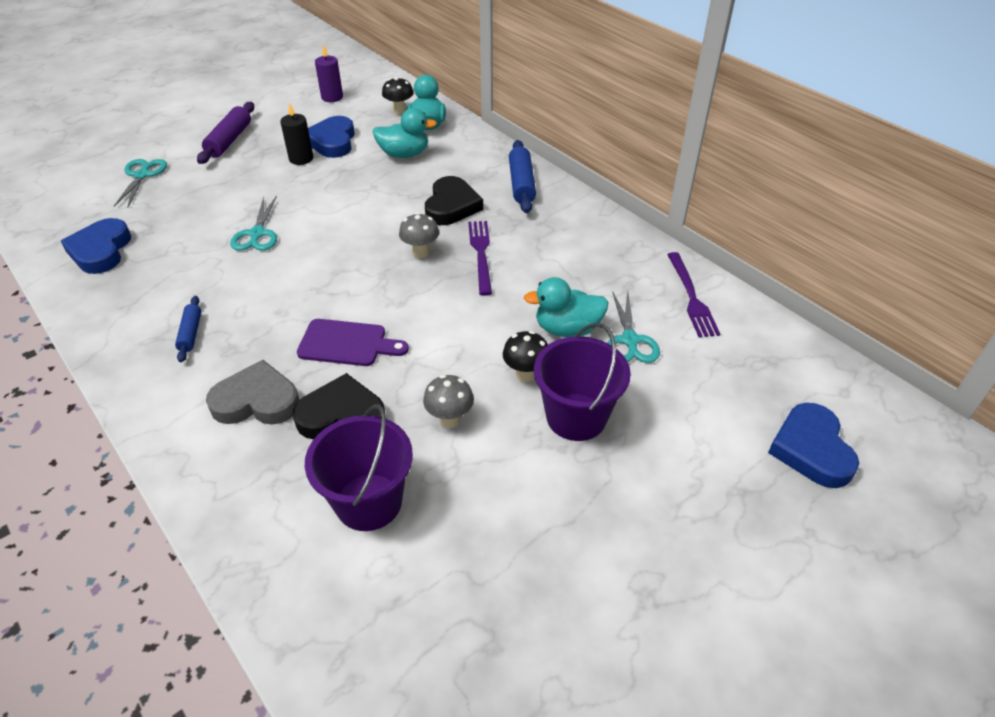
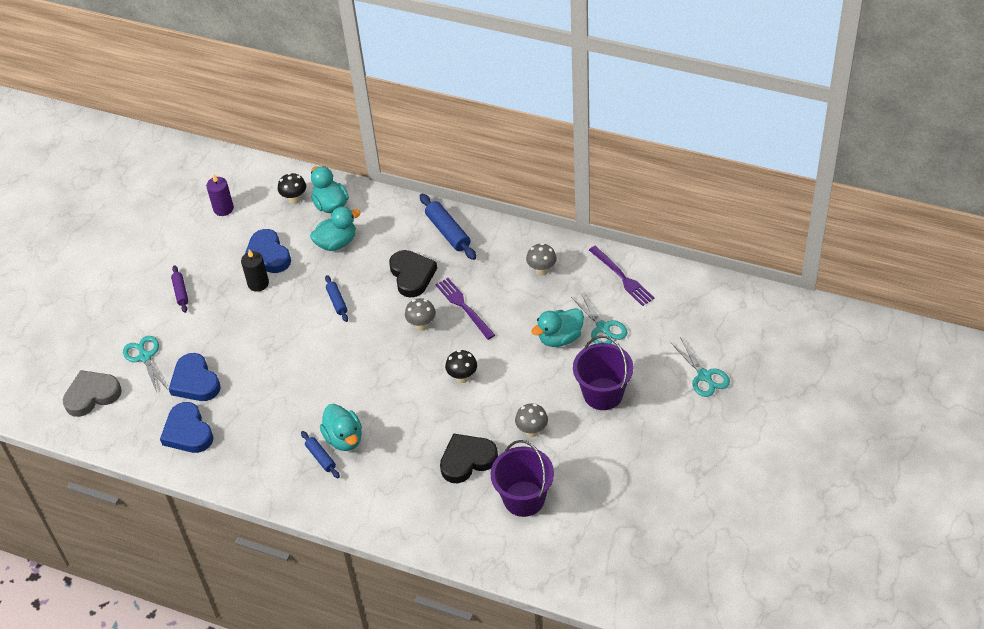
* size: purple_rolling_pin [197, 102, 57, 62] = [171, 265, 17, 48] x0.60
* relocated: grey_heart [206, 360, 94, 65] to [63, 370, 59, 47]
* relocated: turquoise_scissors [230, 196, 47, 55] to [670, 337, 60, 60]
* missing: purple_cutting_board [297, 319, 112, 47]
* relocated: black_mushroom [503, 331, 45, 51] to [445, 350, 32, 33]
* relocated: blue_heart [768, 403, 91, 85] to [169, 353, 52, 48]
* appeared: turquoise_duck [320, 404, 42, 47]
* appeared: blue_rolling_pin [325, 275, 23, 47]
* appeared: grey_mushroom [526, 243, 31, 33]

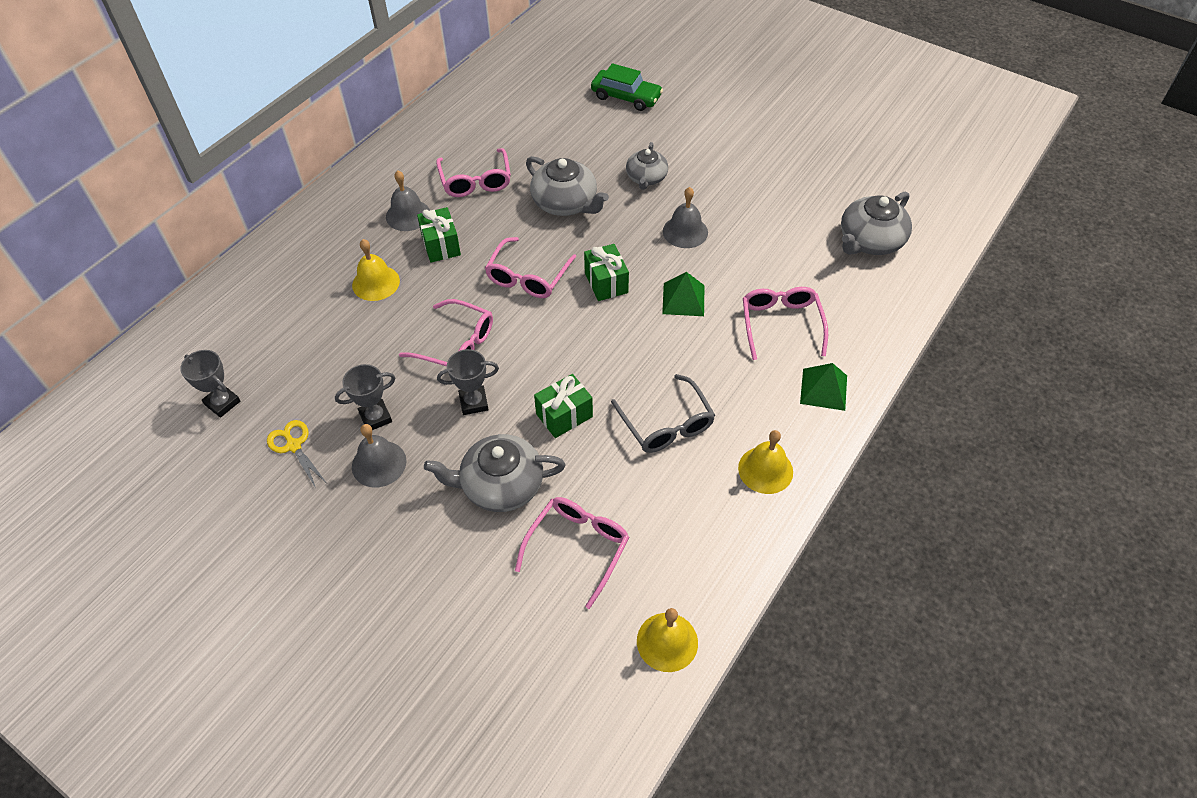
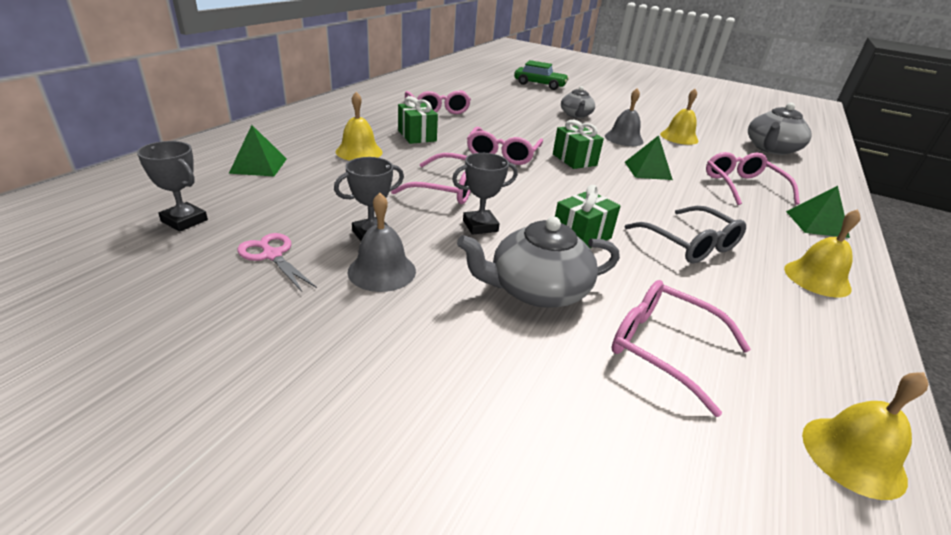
* colour: yellow_scissors [267, 420, 59, 68] to pink_scissors [237, 233, 80, 59]
* missing: grey_bell [386, 170, 44, 61]
* spun: pink_glasses [515, 497, 114, 112] = [612, 280, 139, 137] 75 degrees counterclockwise
* missing: grey_teapot [526, 156, 83, 60]
* appeared: green_pyramid [229, 125, 58, 52]
* appeared: yellow_bell [660, 89, 39, 56]

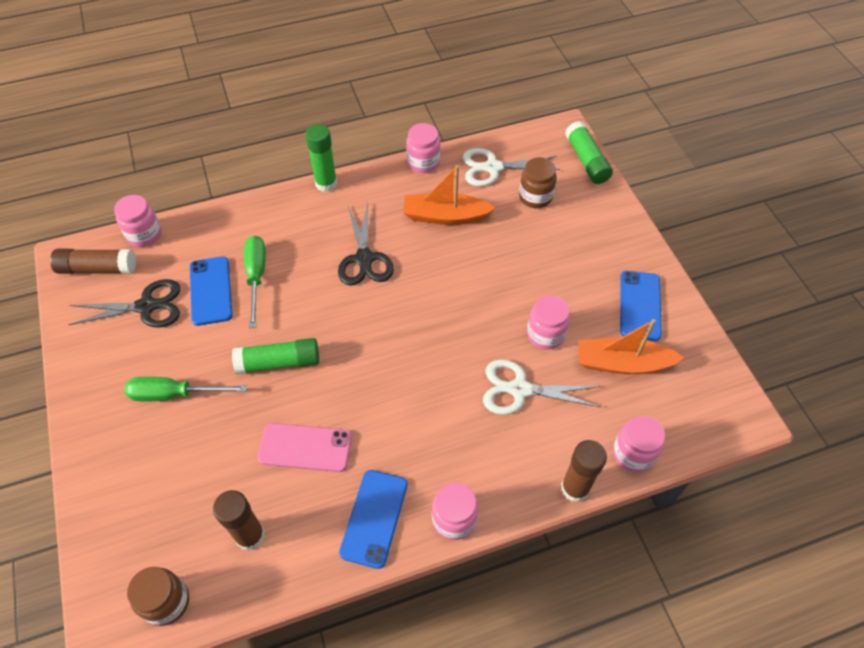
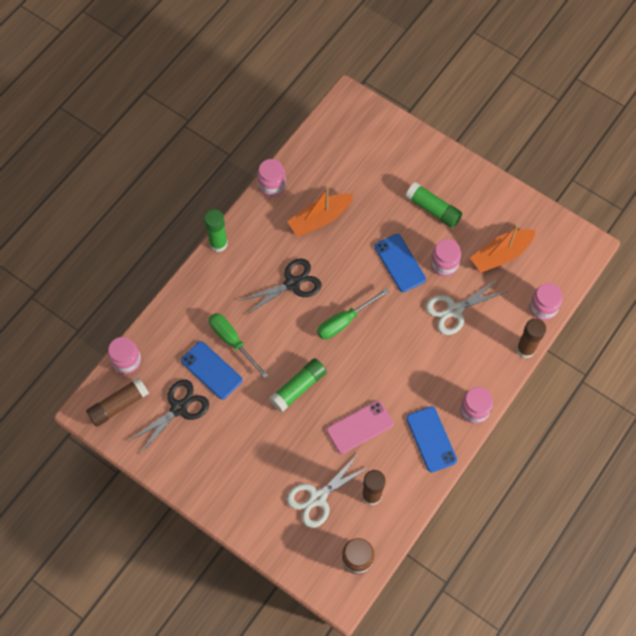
* relocated: green_screwdriver [125, 377, 122, 25] to [317, 288, 72, 52]
* spun: black_scissors [338, 203, 56, 83] = [238, 258, 84, 57] 75 degrees counterclockwise
* relocated: white_scissors [462, 148, 98, 38] to [287, 456, 82, 72]
* missing: brown_jar [519, 157, 38, 51]
* relocated: green_glue_stick [565, 121, 48, 63] to [405, 182, 57, 46]
* relocated: blue_phone [620, 271, 42, 70] to [375, 234, 51, 58]

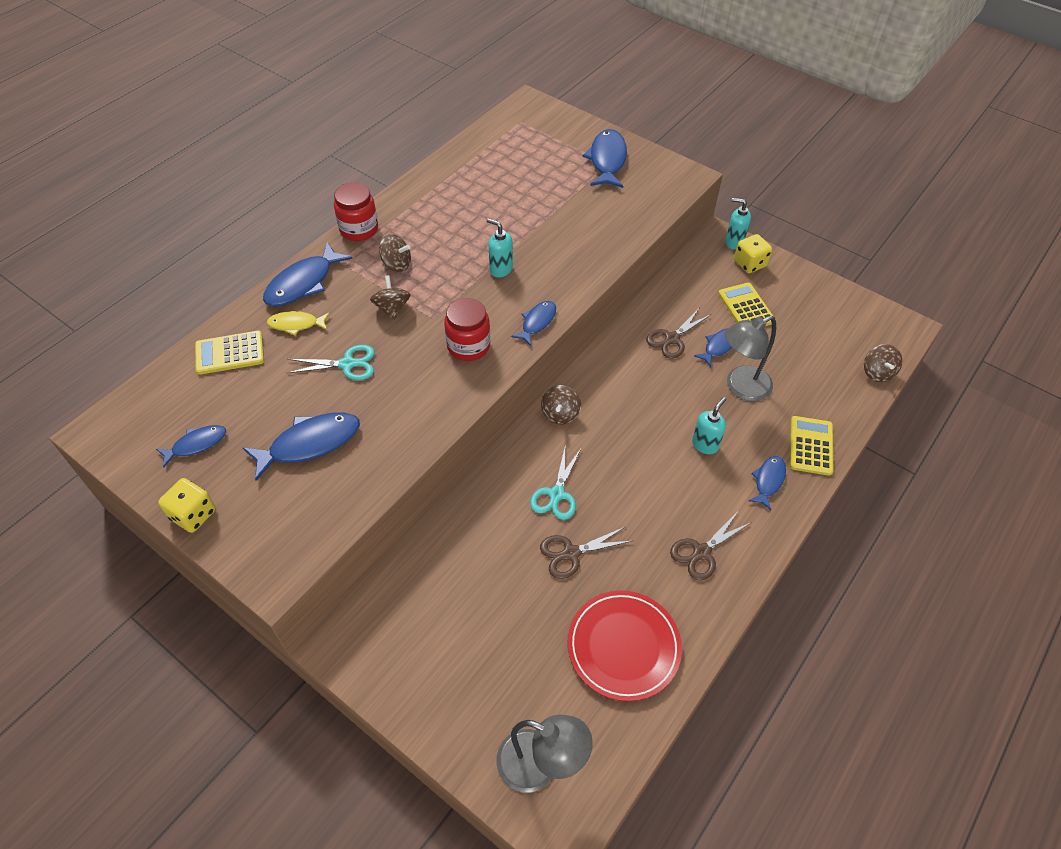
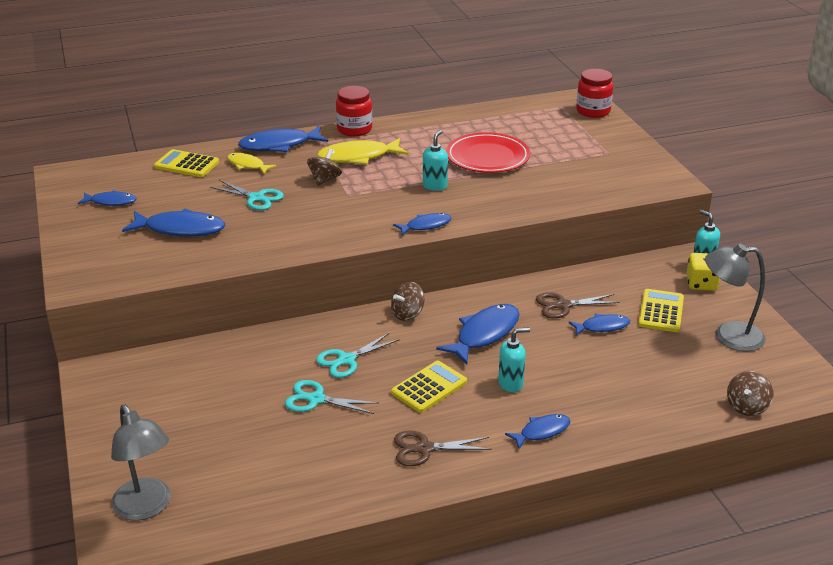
* missing: yellow_dice [158, 478, 58, 55]
* exchanged: brown_spinning_top [379, 234, 32, 38] to yellow_fish [317, 138, 91, 27]
* relocated: red_jar [444, 298, 46, 63] to [576, 69, 37, 49]
* spun: turquoise_soap_dispenser [486, 218, 27, 60] = [423, 130, 25, 61] 45 degrees clockwise
* colour: brown_scissors [540, 527, 92, 52] to turquoise_scissors [285, 380, 94, 34]
* relocated: red_plate [567, 590, 115, 111] to [446, 132, 84, 41]
* relocated: blue_fish [582, 129, 45, 59] to [436, 304, 84, 60]
* relocated: grey_lamp [724, 315, 52, 87] to [705, 244, 61, 107]
* relocated: yellow_calculator [790, 416, 43, 60] to [391, 361, 76, 52]

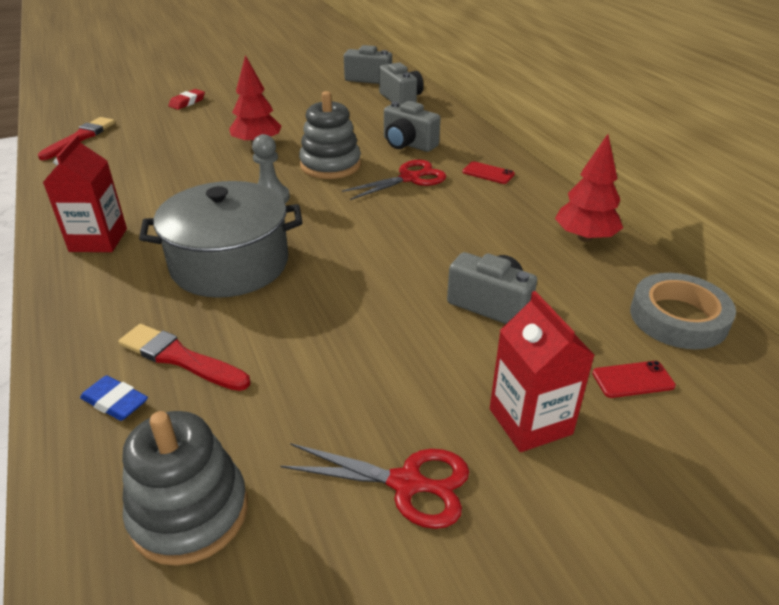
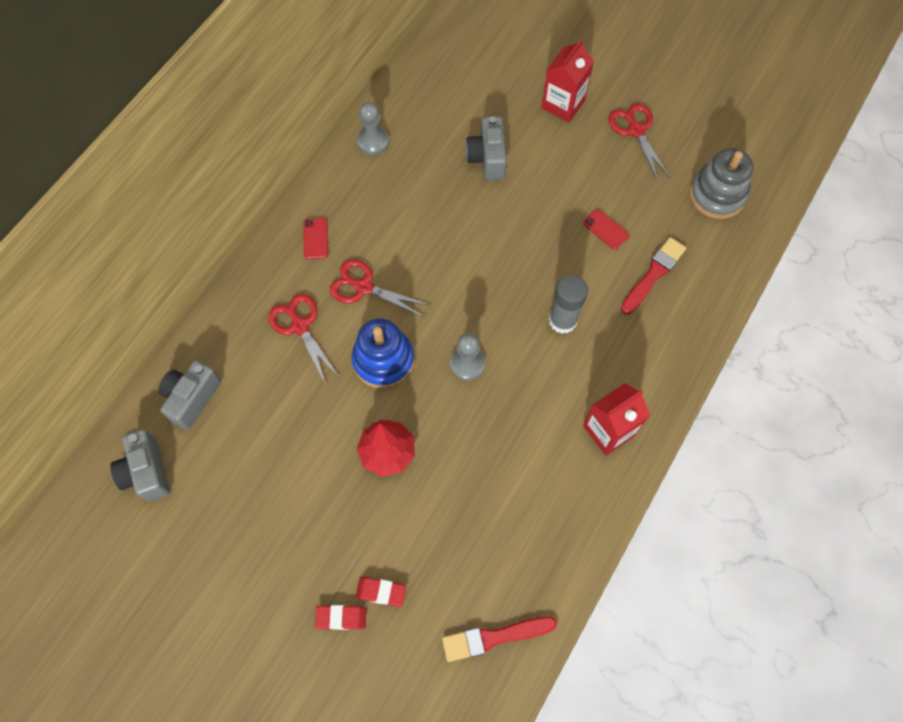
* missing: blue_eraser [80, 375, 68, 46]
* spun: red_brush [119, 324, 131, 67] = [621, 237, 65, 78] 135 degrees counterclockwise
* exchanged: grey_pot [139, 181, 163, 117] to grey_glue_stick [549, 275, 39, 59]
* colour: grey_stacking_toy [299, 91, 62, 88] to blue_stacking_toy [352, 319, 62, 70]
* exchanged: grey_camera [384, 101, 56, 51] to red_scissors [268, 294, 71, 91]
* exchanged: red_tree [555, 134, 68, 108] to grey_pawn [357, 102, 32, 53]
* relocated: red_phone [592, 361, 84, 37] to [583, 209, 47, 41]
* missing: grey_tape [630, 273, 106, 76]
* appeared: red_eraser [356, 577, 50, 30]

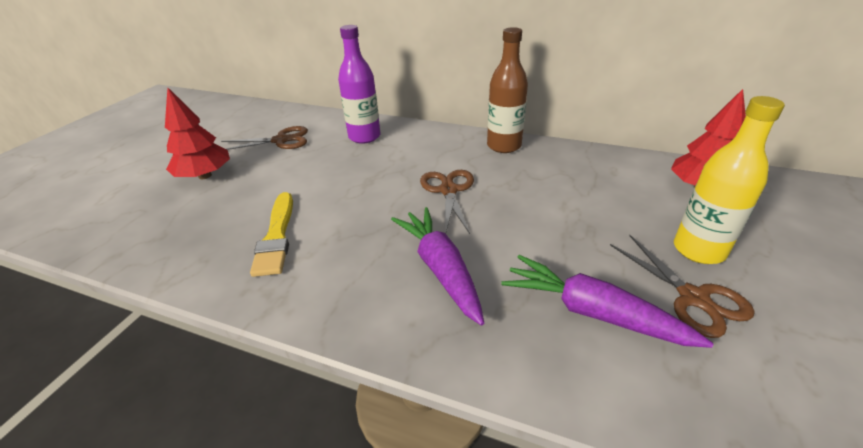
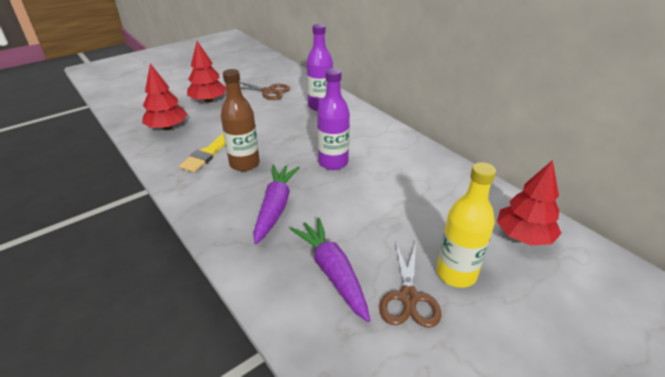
* exchanged: brown_scissors [420, 170, 54, 64] to purple_bottle [317, 68, 33, 102]
* relocated: brown_bottle [487, 27, 41, 126] to [221, 69, 39, 102]
* appeared: red_tree [142, 63, 45, 67]

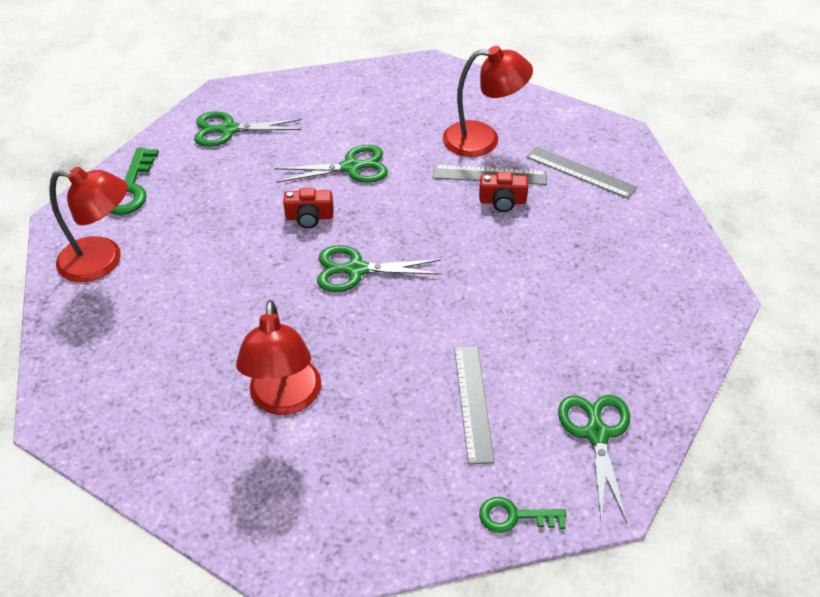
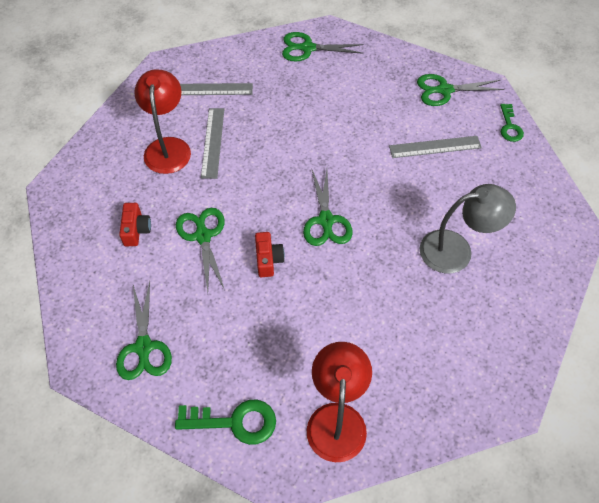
* colour: red_lamp [236, 300, 85, 115] to grey_lamp [419, 184, 97, 89]
* relocated: red_camera [479, 172, 49, 40] to [119, 203, 32, 43]
* spun: grey_ruler [527, 146, 110, 53] = [180, 83, 73, 12] 60 degrees clockwise
* appeared: green_scissors [282, 32, 82, 30]

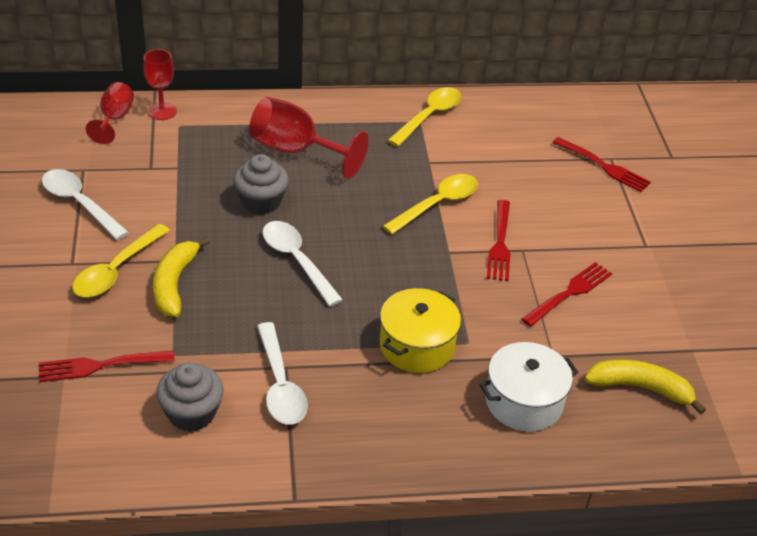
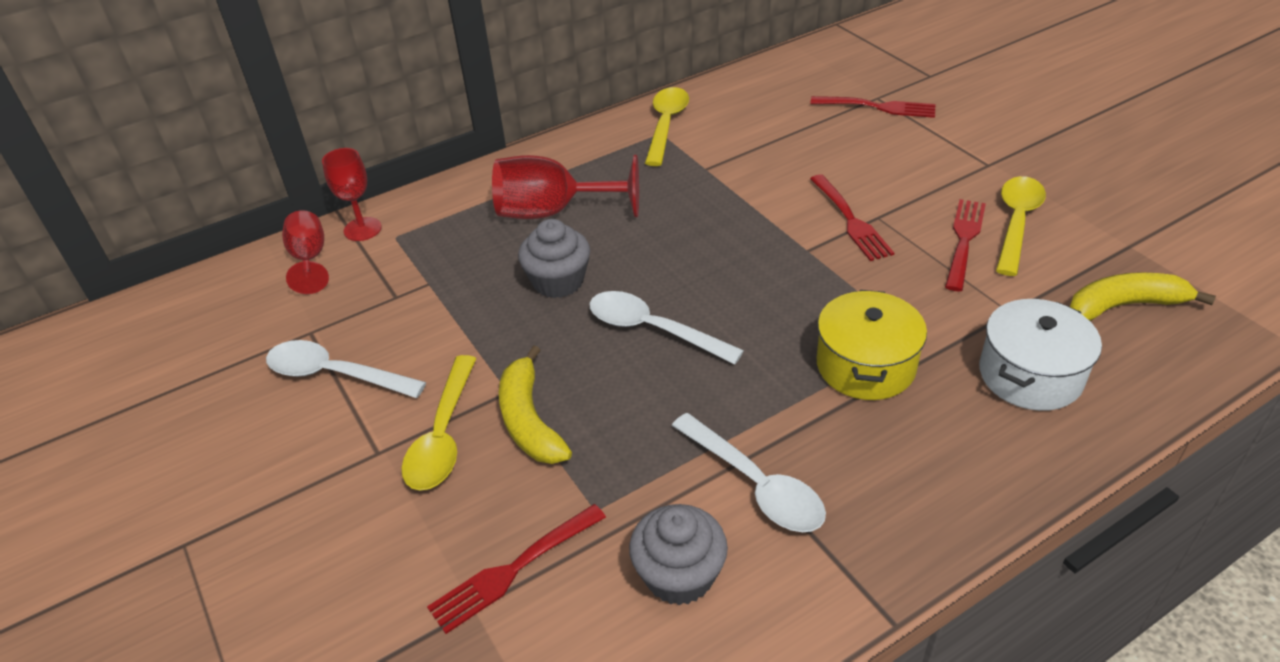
* relocated: yellow_spoon [382, 174, 96, 61] to [996, 176, 50, 100]

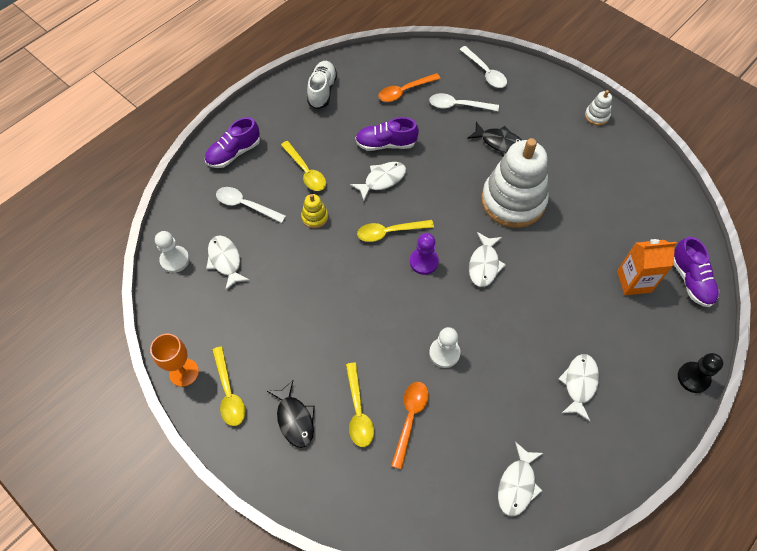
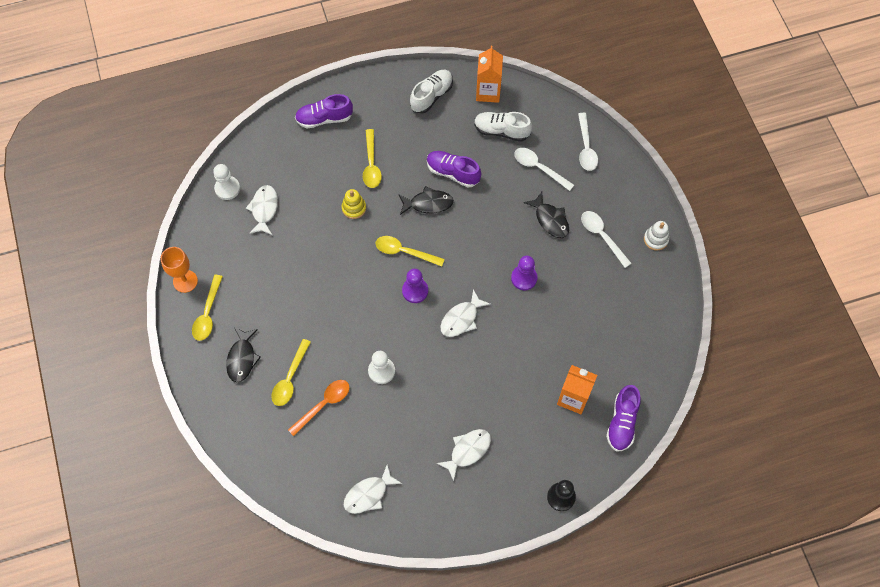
* relocated: white_spoon [216, 187, 70, 36] to [581, 211, 51, 57]
* colour: white_fish [350, 162, 56, 39] to black_fish [399, 186, 55, 29]
* exchanged: orange_spoon [378, 73, 63, 29] to white_shoe [474, 112, 58, 30]
* exchanged: white_stacking_toy [482, 138, 67, 90] to purple_pawn [511, 256, 26, 34]
* appeared: orange_carton [476, 46, 27, 57]

